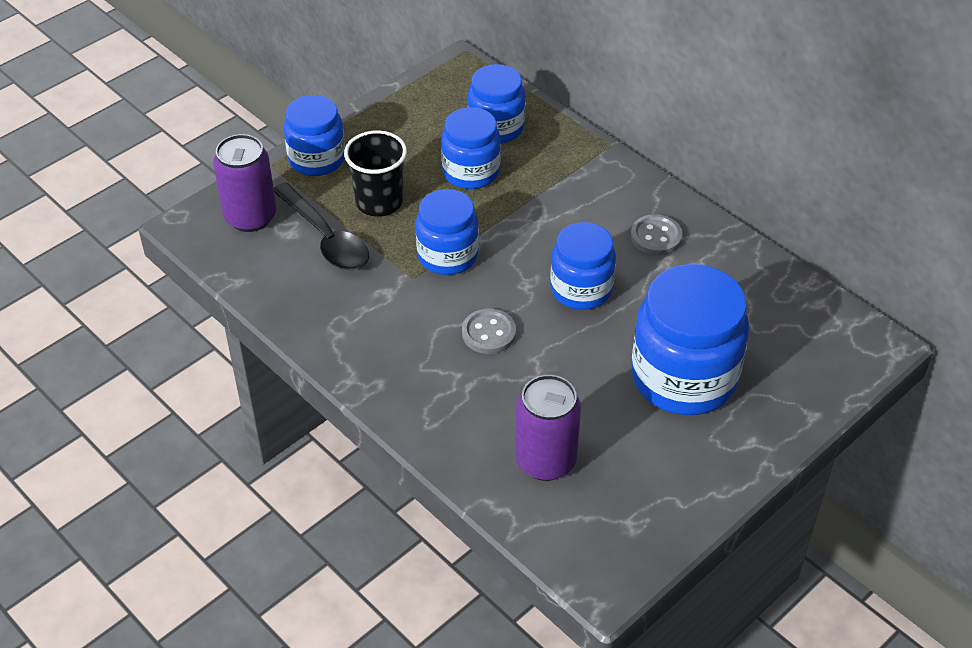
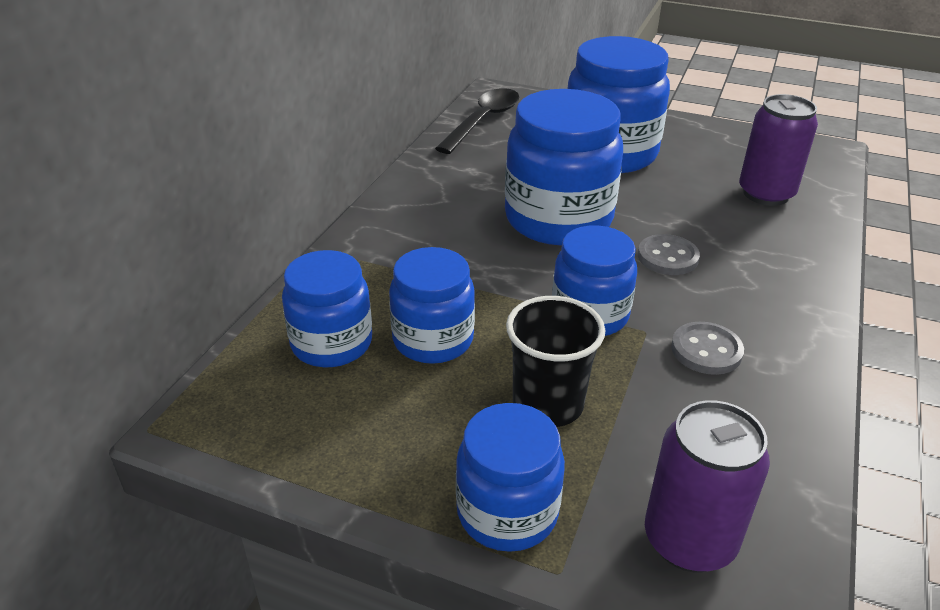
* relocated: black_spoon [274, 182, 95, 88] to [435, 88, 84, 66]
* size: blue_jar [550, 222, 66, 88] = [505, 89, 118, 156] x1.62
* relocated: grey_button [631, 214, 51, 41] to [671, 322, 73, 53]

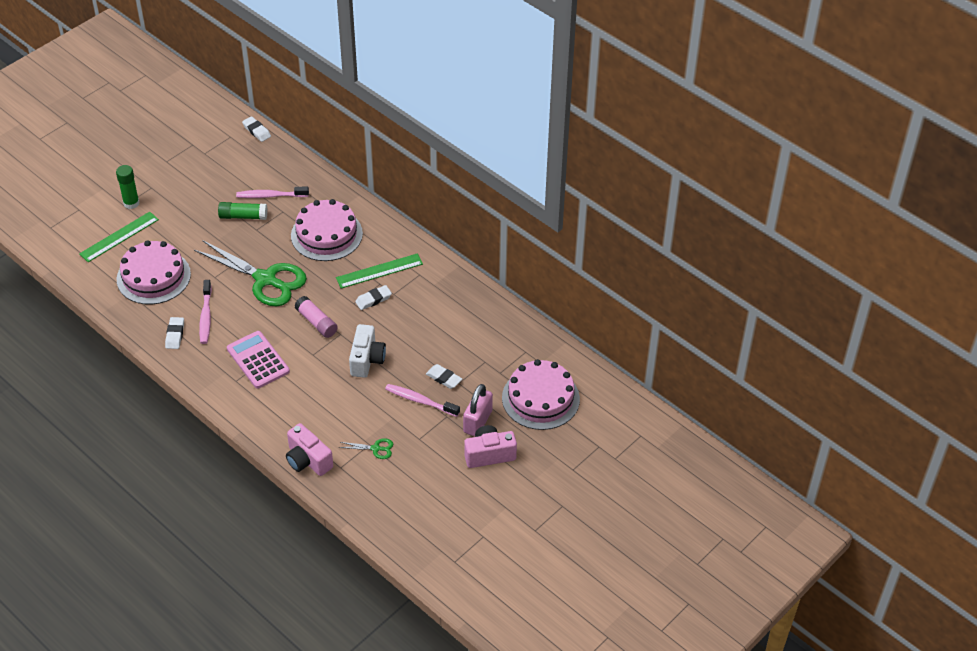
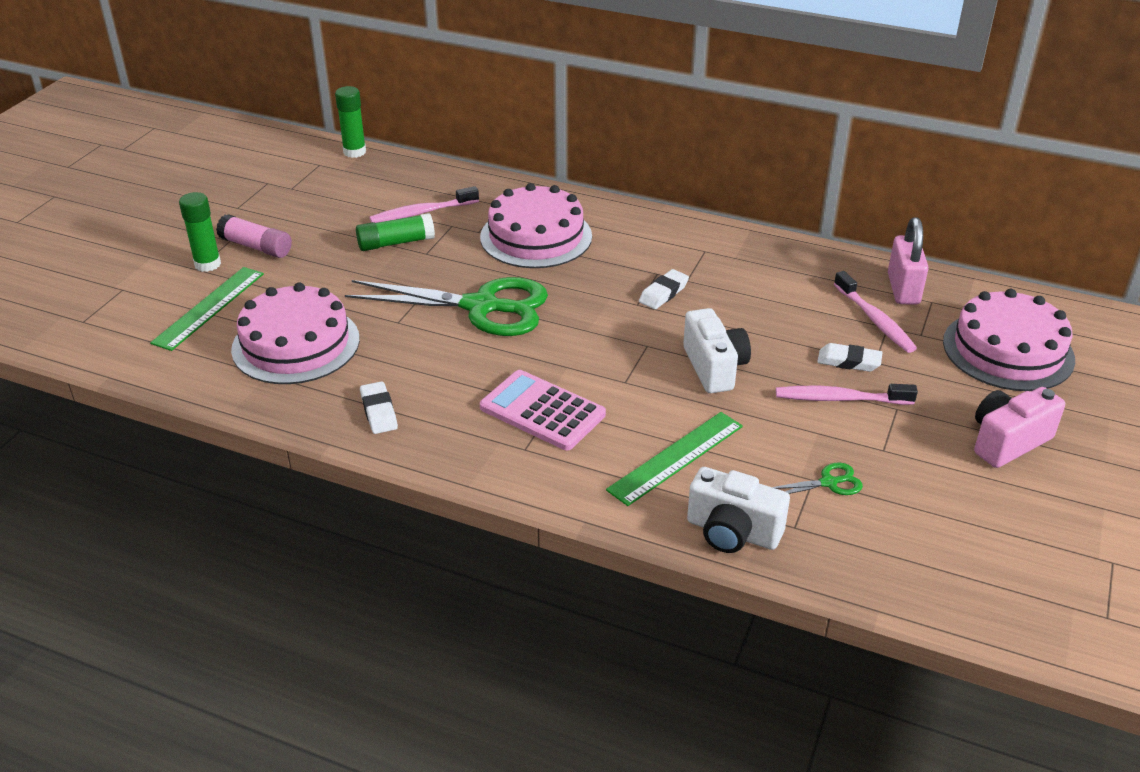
* relocated: pink_toothbrush [199, 280, 13, 64] to [834, 271, 83, 82]
* exchanged: white_eraser [242, 116, 29, 26] to green_glue_stick [335, 86, 31, 72]
* colour: pink_camera [286, 423, 47, 53] to white_camera [687, 467, 103, 86]
* relocated: pink_glue_stick [295, 296, 43, 42] to [216, 214, 76, 44]
* relocated: green_ruler [336, 254, 87, 35] to [606, 412, 137, 94]
* relocated: pink_padlock [463, 384, 30, 52] to [888, 217, 41, 88]

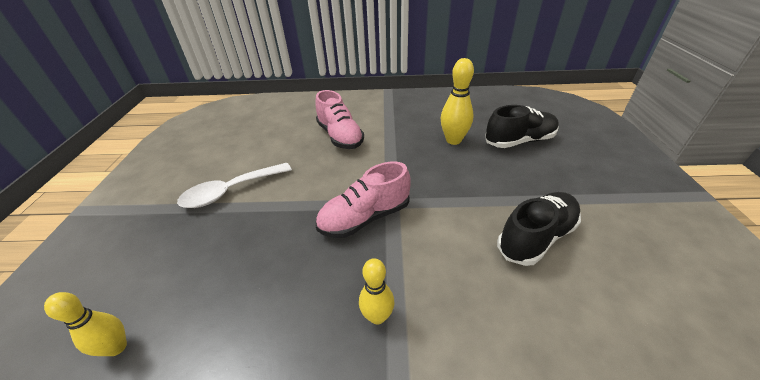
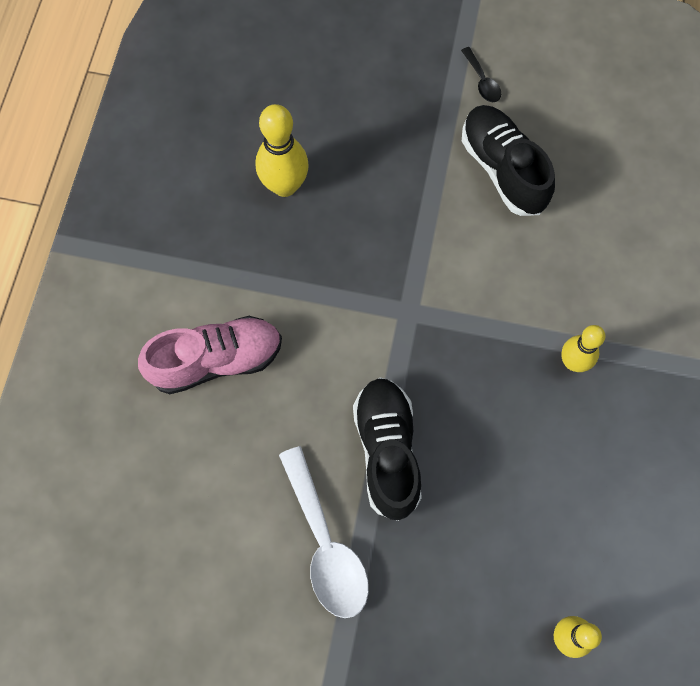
* missing: pink_shoe [316, 162, 95, 76]
* relocated: black_shoe [485, 105, 74, 43] to [353, 377, 69, 144]
* appeared: black_spoon [461, 47, 40, 55]

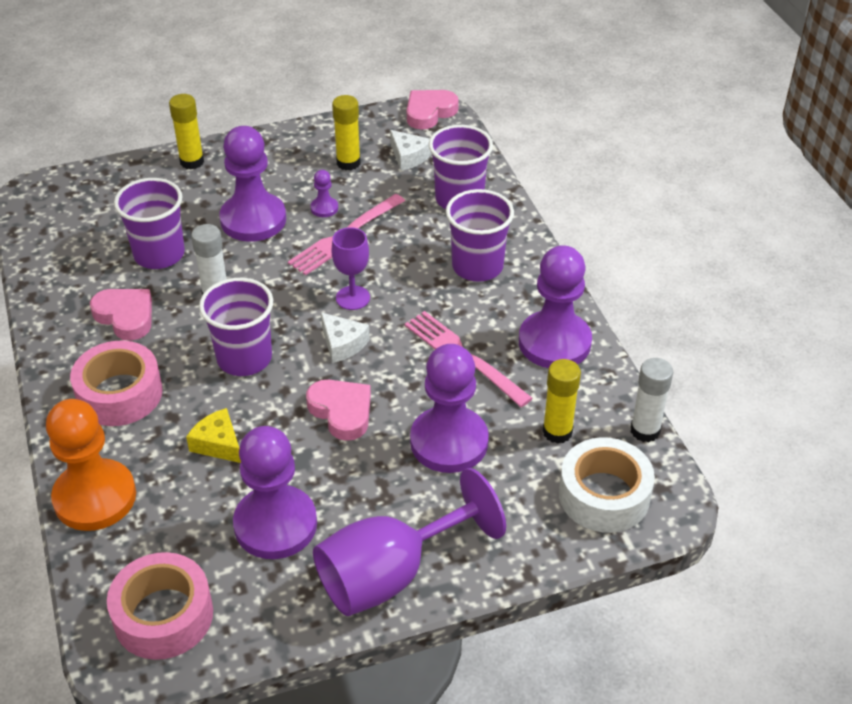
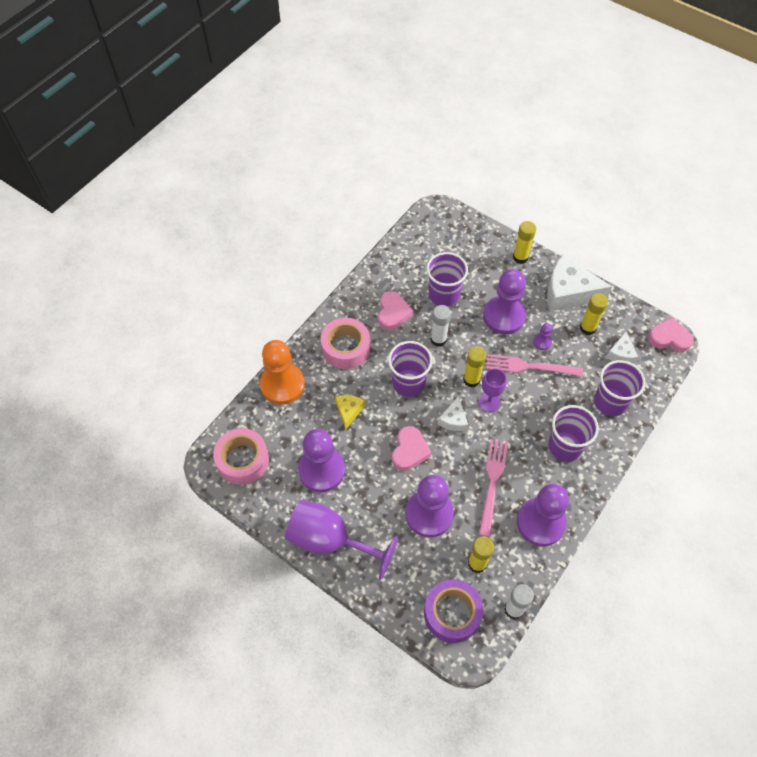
* colour: white_tape [559, 437, 96, 96] to purple_tape [424, 579, 59, 64]
* appeared: yellow_glue_stick [463, 346, 23, 42]
* appeared: white_cheese [547, 254, 65, 57]

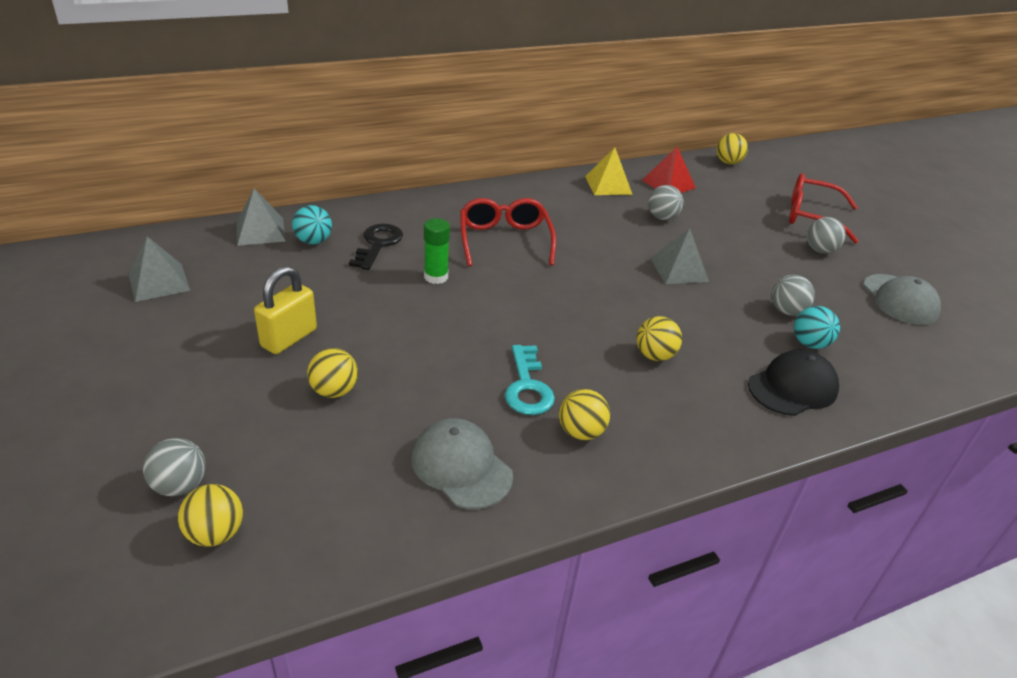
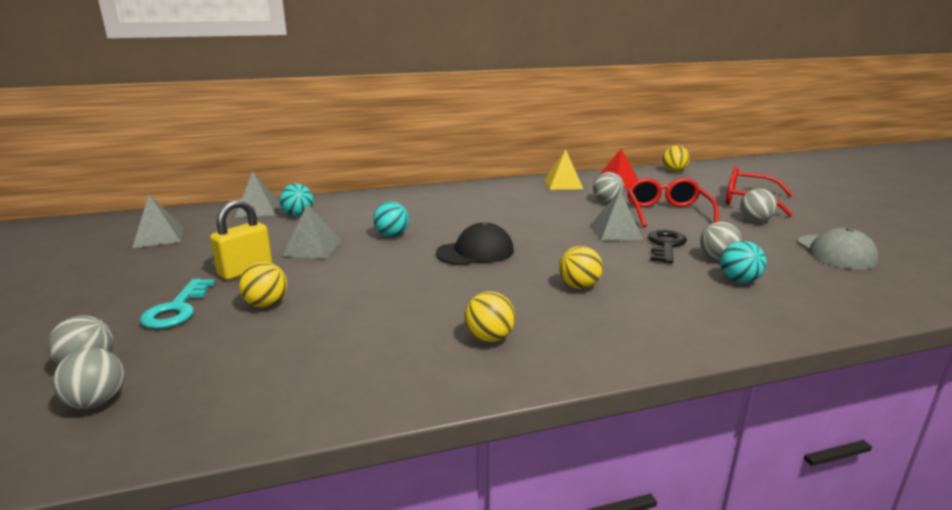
* colour: yellow_ball [178, 484, 65, 63] to grey_ball [52, 348, 73, 62]
* relocated: black_key [349, 224, 54, 46] to [648, 230, 39, 34]
* missing: grey_cap [411, 418, 102, 91]
* exchanged: green_glue_stick [424, 218, 26, 66] to turquoise_ball [373, 201, 36, 36]
* relocated: red_glasses [460, 198, 96, 68] to [627, 178, 92, 49]
* relocated: turquoise_key [505, 345, 50, 70] to [140, 279, 75, 50]
* relocated: black_cap [748, 349, 91, 67] to [436, 222, 78, 43]
* appeared: grey_pyramid [282, 204, 60, 55]

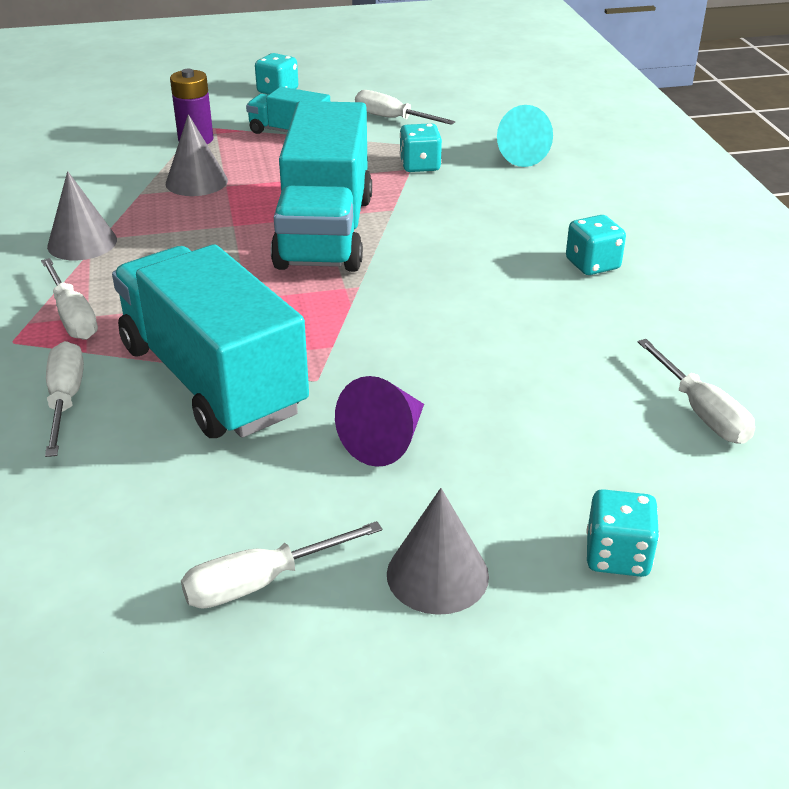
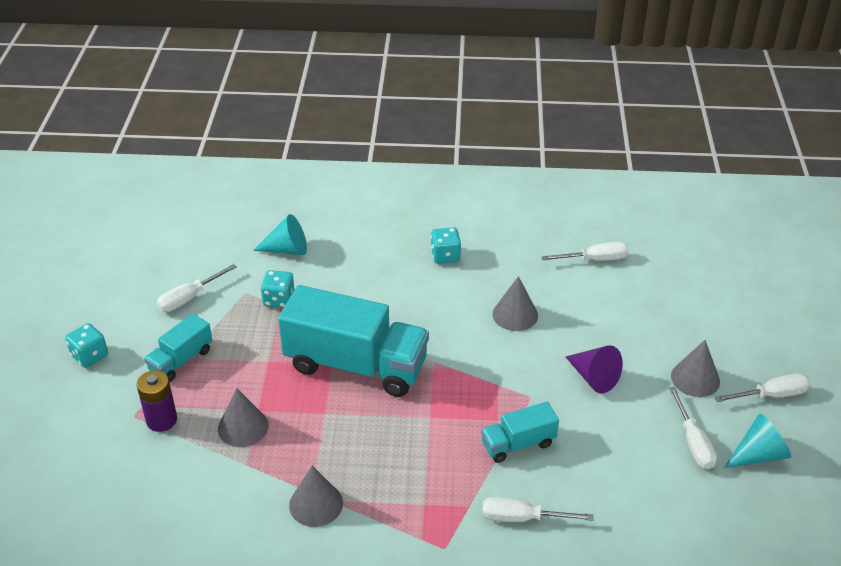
* relocated: white_screwdriver [41, 258, 57, 82] to [714, 374, 96, 28]
* size: turquoise_truck [112, 244, 197, 194] = [481, 402, 78, 61] x0.49
* missing: turquoise_dice [587, 489, 72, 88]
* appeared: grey_cone [493, 276, 45, 55]
* appeared: turquoise_cone [724, 413, 67, 55]

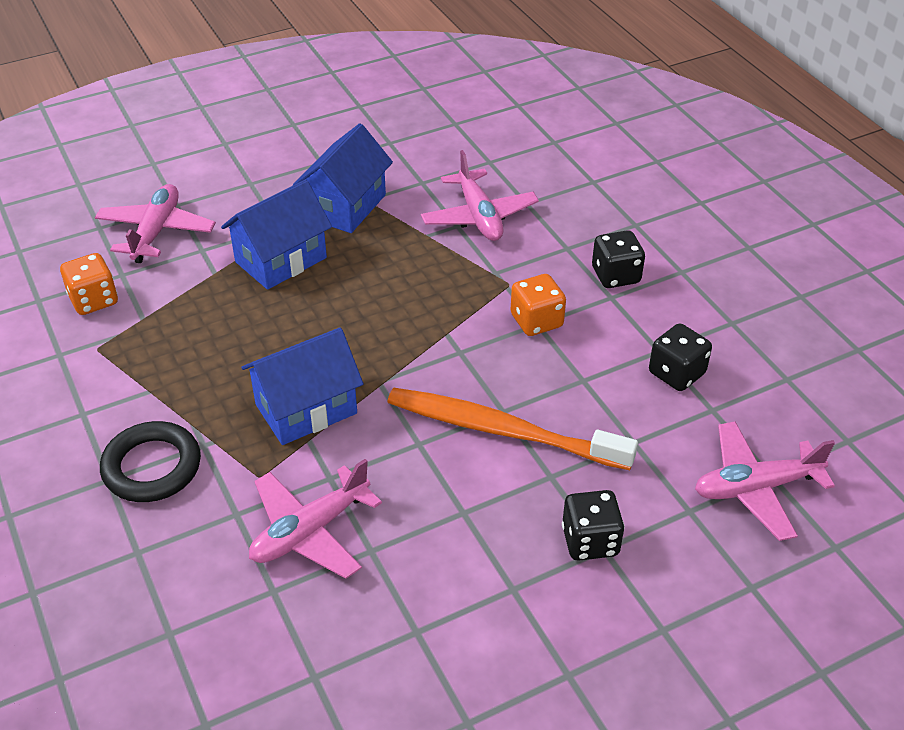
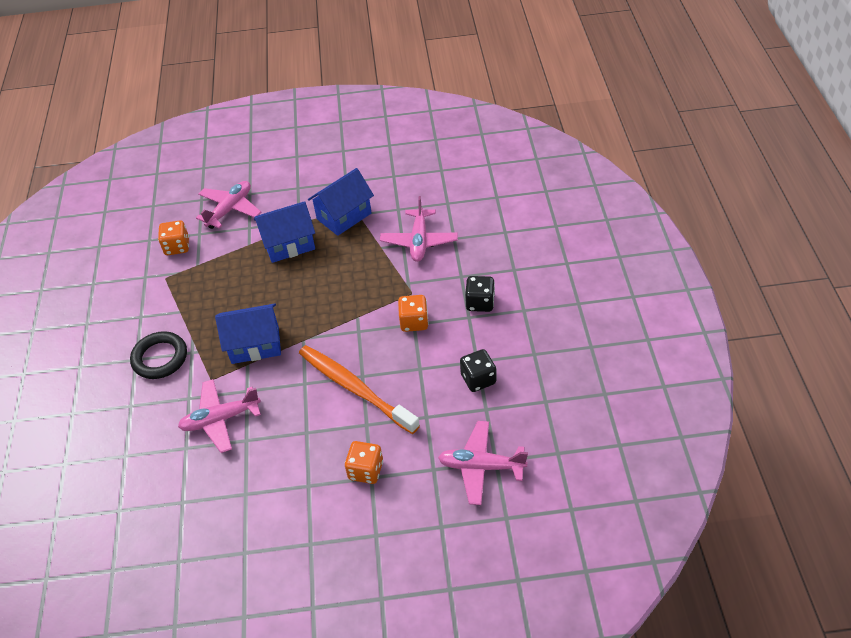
* colour: black_dice [562, 490, 62, 71] to orange_dice [345, 441, 38, 43]

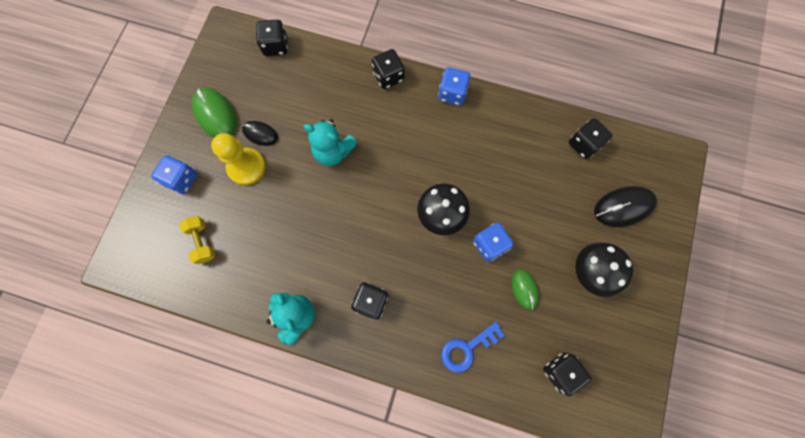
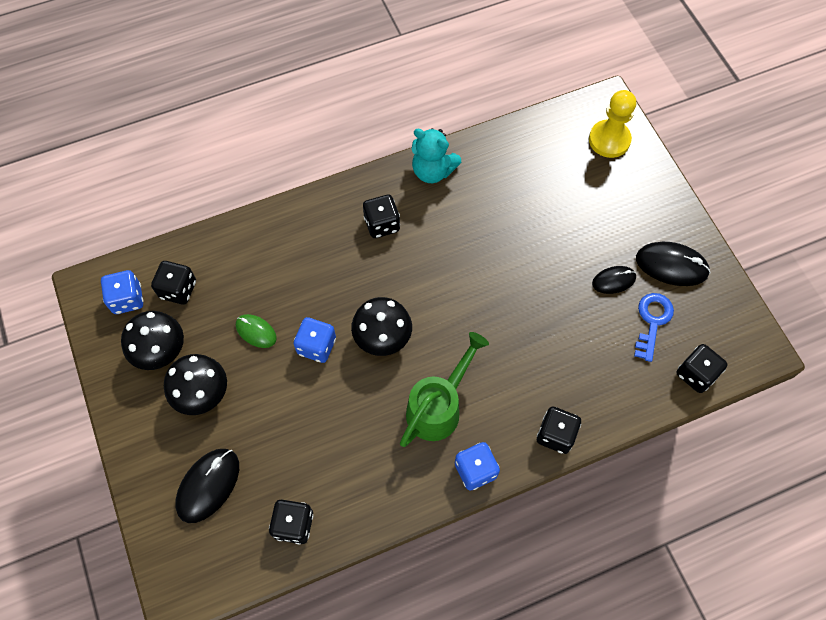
* relocated: blue_dice [151, 155, 46, 39] to [101, 270, 42, 44]
* missing: yellow_dumbbell [179, 216, 36, 48]
* colour: green_mouse [192, 88, 45, 49] to black_mouse [636, 242, 75, 44]
* relocated: yellow_pawn [211, 133, 55, 52] to [589, 90, 47, 68]
* missing: turquoise_teddy_bear [303, 119, 55, 47]
* relocated: blue_key [441, 322, 64, 51] to [634, 293, 40, 69]
* appeared: black_mushroom [121, 311, 63, 59]
* appeared: green_watering_can [400, 332, 89, 115]

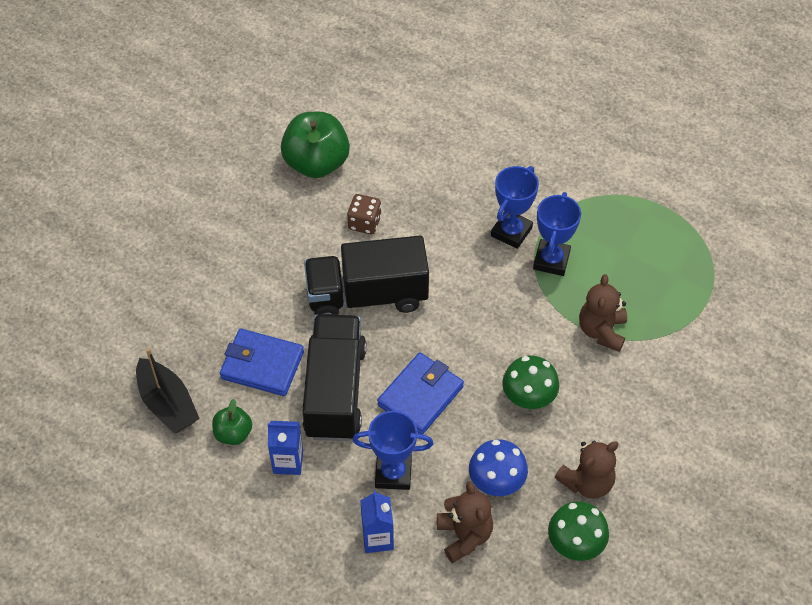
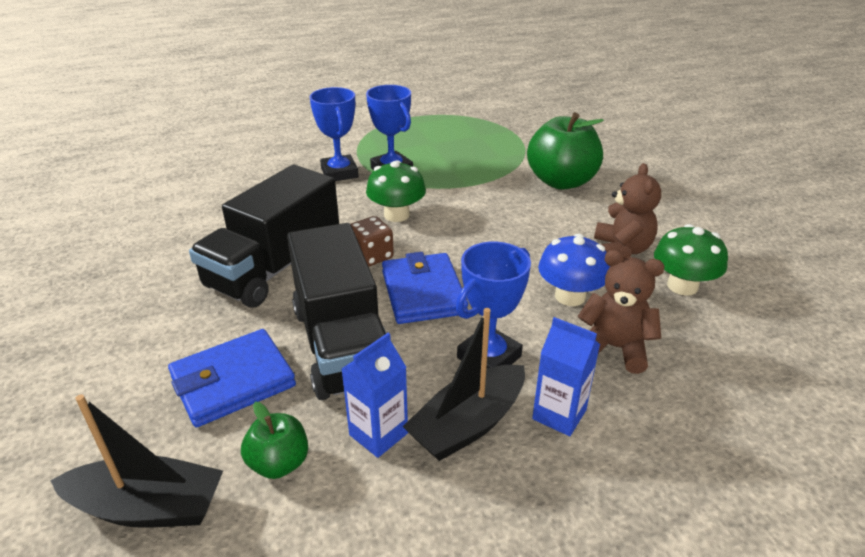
* relocated: green_apple [281, 112, 69, 66] to [527, 112, 77, 78]
* spun: black_truck [302, 314, 64, 127] = [287, 223, 99, 177] 150 degrees counterclockwise
* relocated: brown_dice [347, 194, 34, 40] to [351, 216, 43, 51]
* relocated: green_mushroom [502, 356, 57, 53] to [366, 161, 60, 61]
* missing: brown_teddy_bear [579, 274, 48, 78]
* appeared: black_boat [403, 308, 122, 153]

